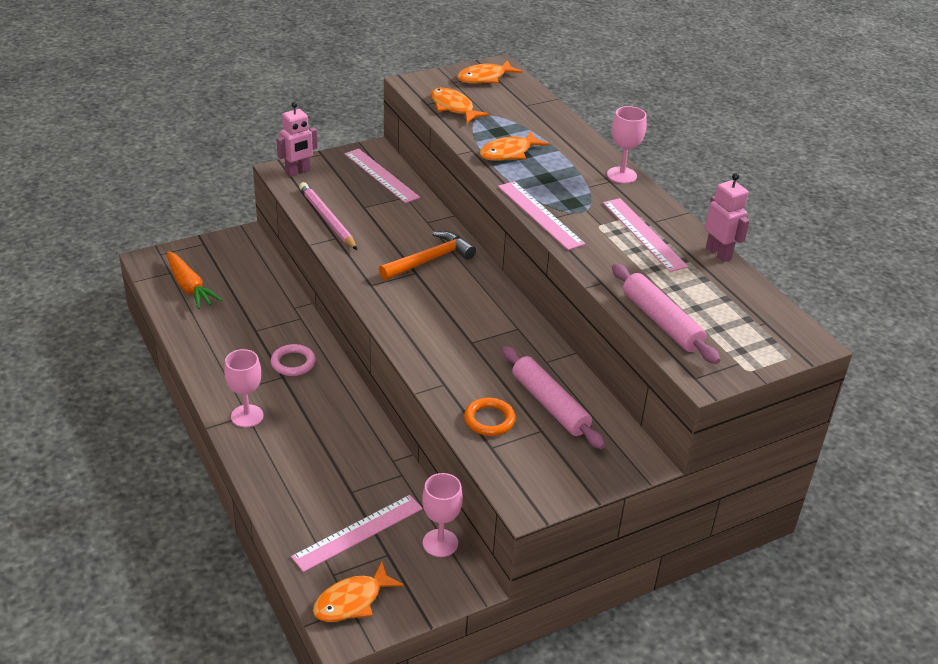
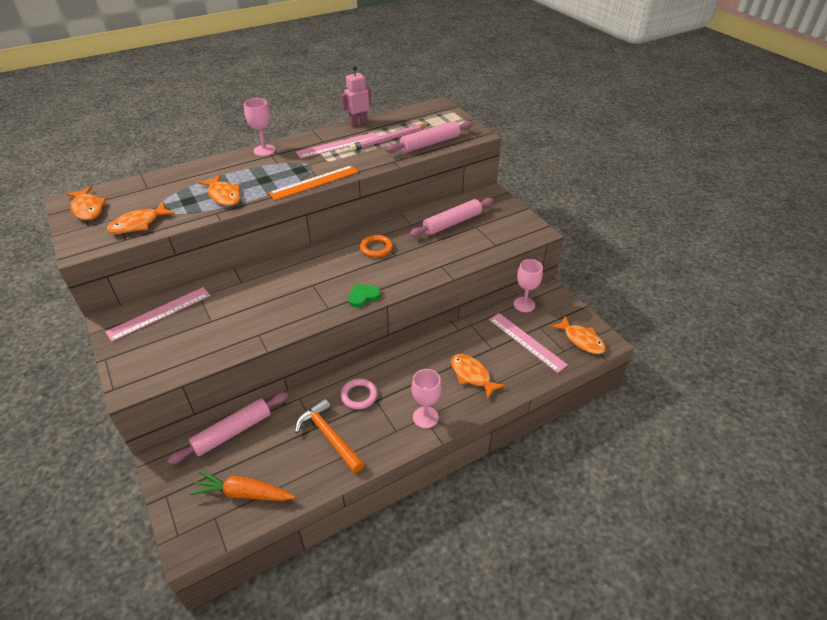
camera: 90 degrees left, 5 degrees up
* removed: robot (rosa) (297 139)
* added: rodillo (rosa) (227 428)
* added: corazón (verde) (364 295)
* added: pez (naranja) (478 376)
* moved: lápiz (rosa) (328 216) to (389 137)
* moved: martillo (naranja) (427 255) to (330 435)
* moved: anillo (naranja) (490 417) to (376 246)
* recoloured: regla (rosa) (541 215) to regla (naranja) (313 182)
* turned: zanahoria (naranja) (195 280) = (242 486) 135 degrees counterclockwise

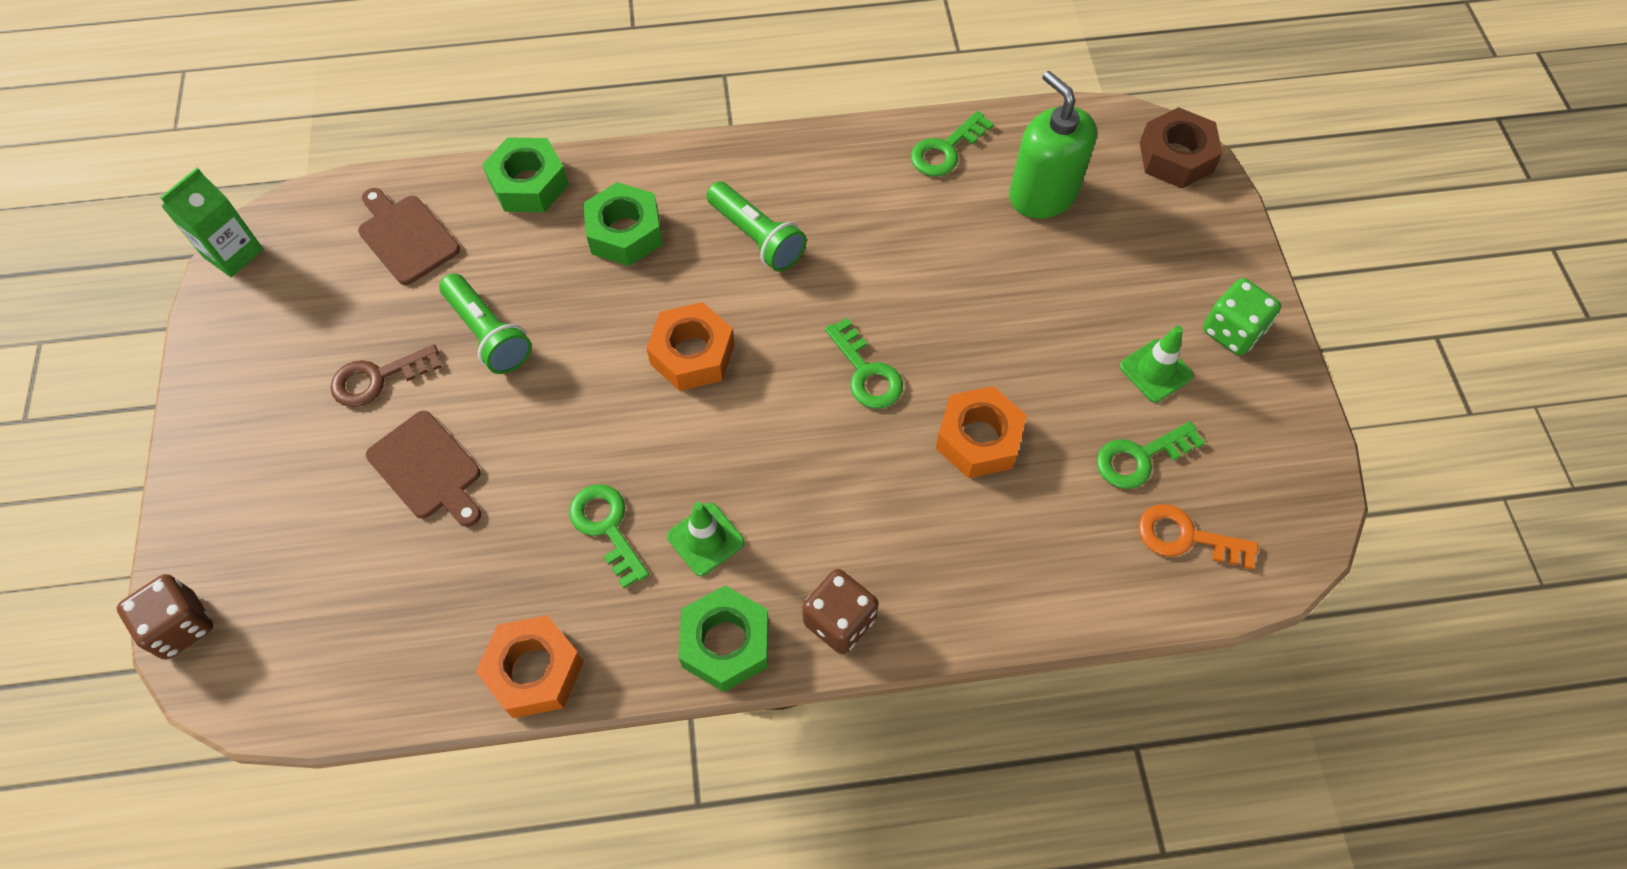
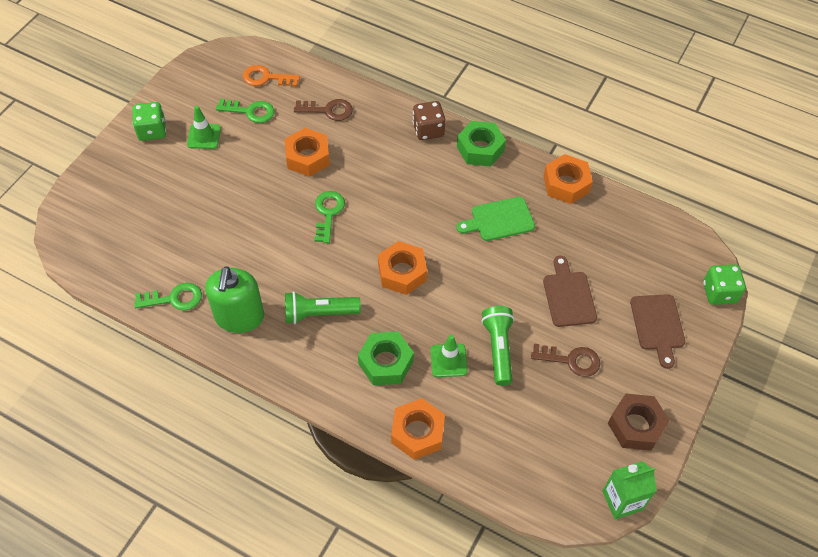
camera: 145 degrees left, 5 degrees down
* added: llave (marrón) (323 110)
* moved: tabla de cortar (marrón) (409 236) to (657 331)
* moved: cono de tráfico (verde) (706 539) to (449 356)
* moved: dispensador de jabón (verde) (1053 145) to (234 299)
* moved: tuerca (marrón) (1181 148) to (639 422)
* replaced: llave (verde) (609 536) to tabla de cortar (verde) (495 219)
* recoloured: dado (marrón) (165 617) to dado (verde) (724 284)
* recoloured: tuerca (verde) (525 174) to tuerca (naranja) (418 429)
* turned: lámpara de mano (verde) (756 226) = (323 307) 90 degrees counterclockwise
* turned: llave (naranja) (1198 536) = (271 76) 135 degrees clockwise

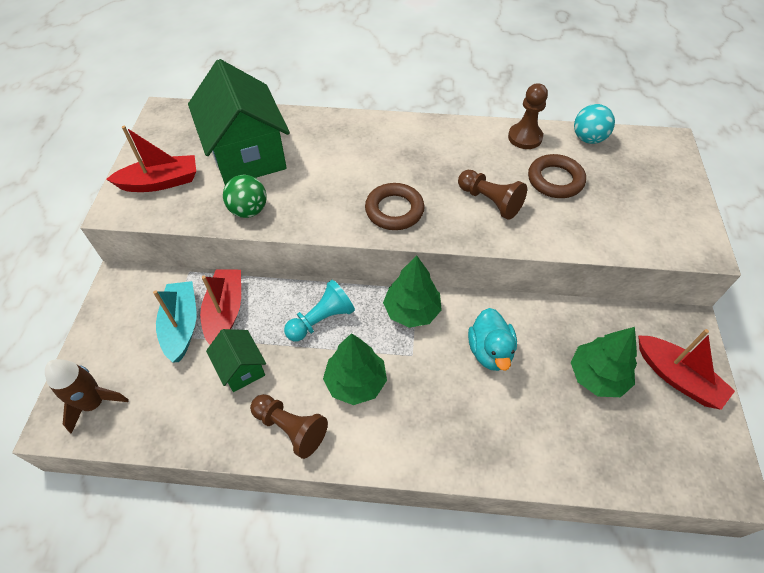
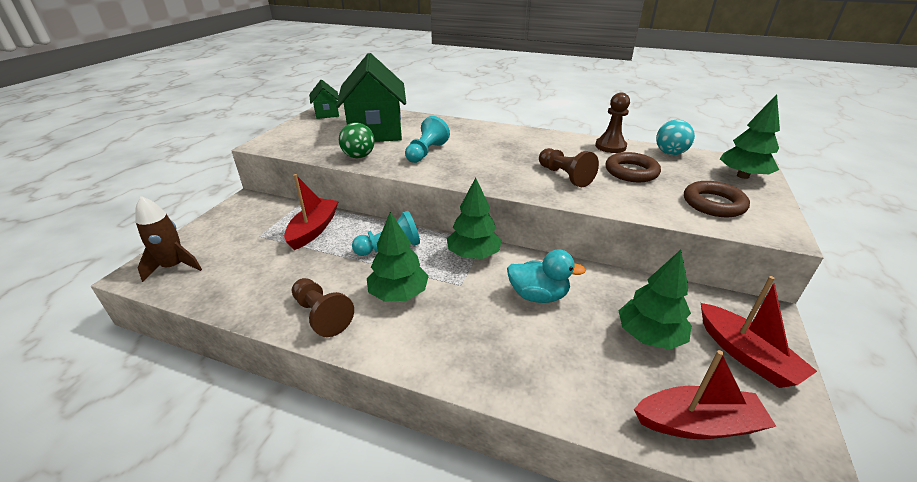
camera: 15 degrees right, 20 degrees down
* removed: barco (turquesa) (174 321)
* added: peón (turquesa) (427 139)
* added: árbol (verde) (750 136)
* moved: barco (rojo) (151 159) to (705 394)
* moved: casa (verde) (236 360) to (324 99)
* moved: anillo (marrón) (395 206) to (717 199)
* turned: pato (turquesa) (492 339) = (546 276) 90 degrees counterclockwise

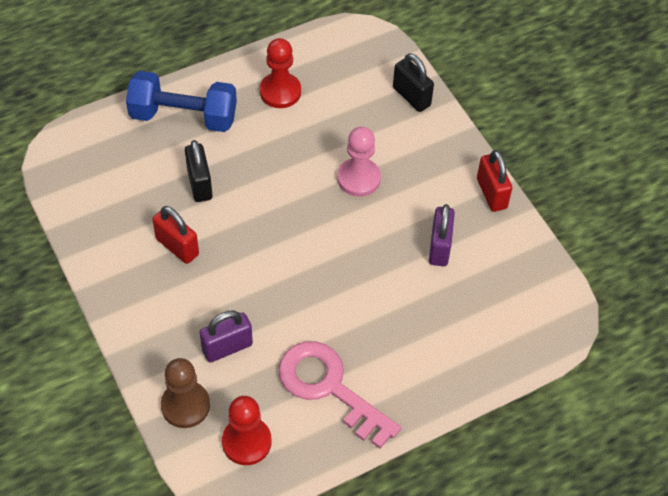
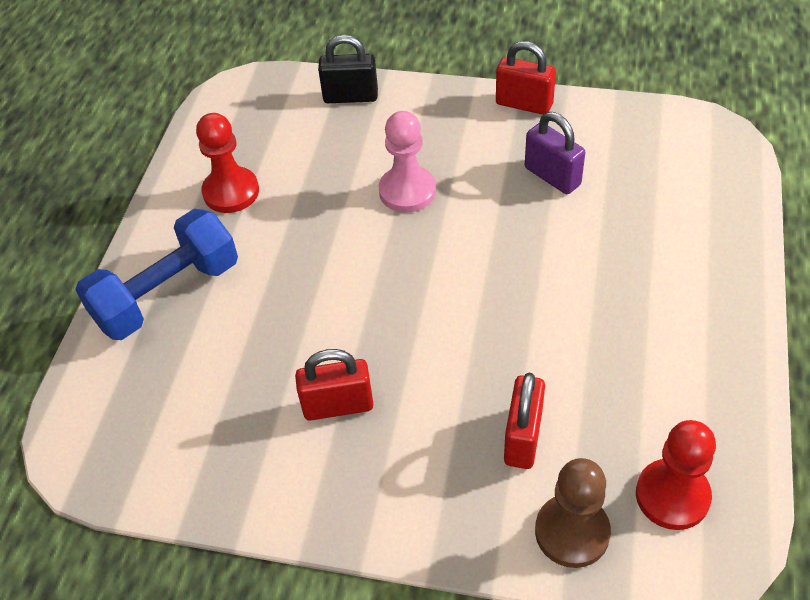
camera: 45 degrees left, 5 degrees down
* removed: candado (negro) (199 171)
* removed: llave (rosa) (339 394)
* recoloured: candado (morado) (226 336) to candado (rojo) (524 421)

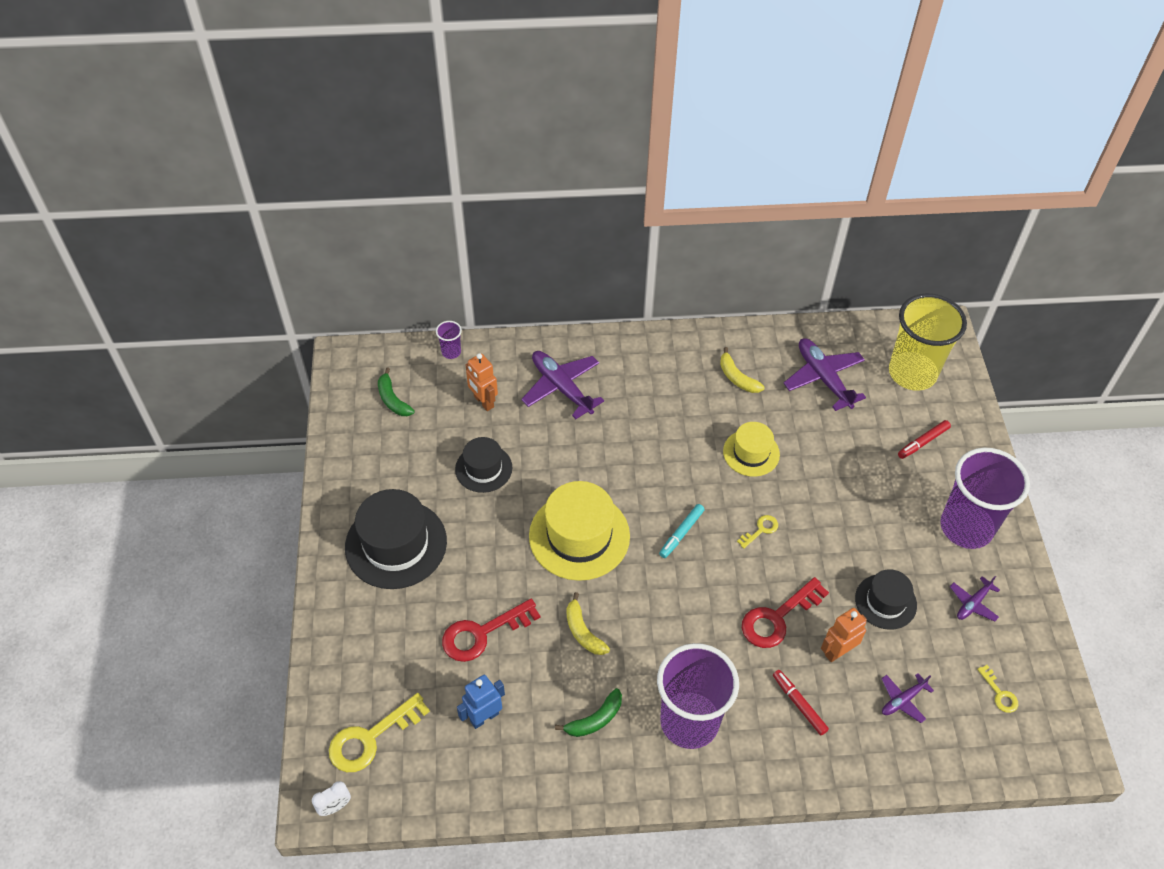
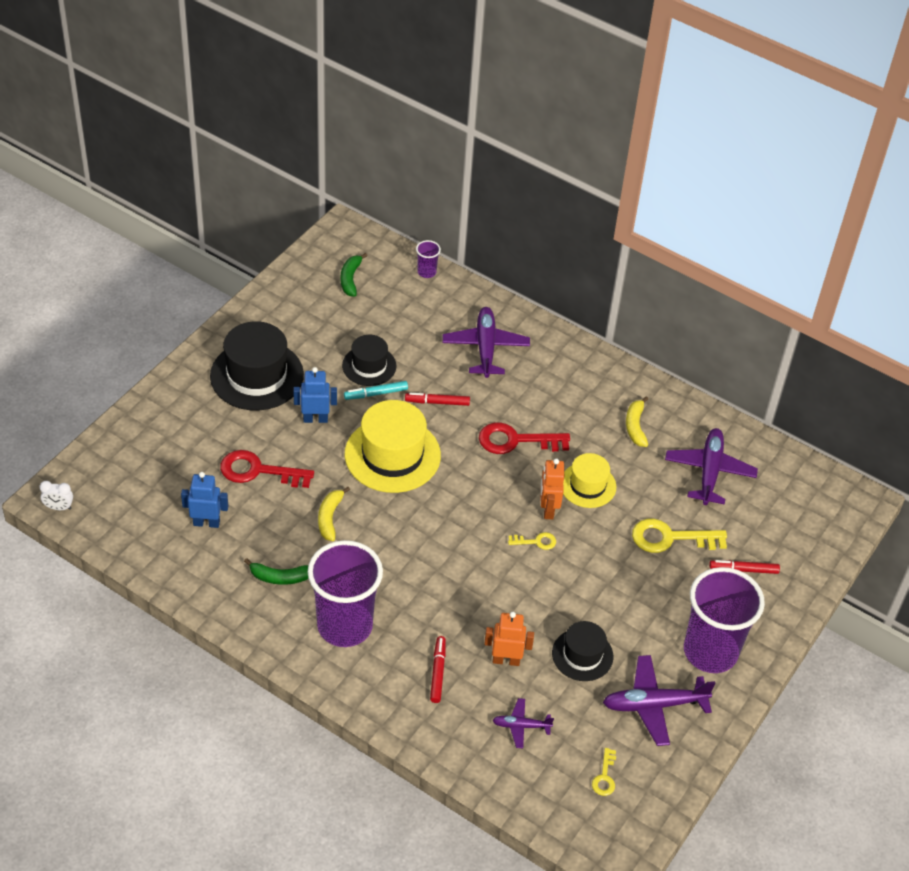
camera: 35 degrees right, 5 degrees down
* removed: vaso (amarillo) (928 342)
* added: robot (azul) (315 395)
* added: rotulador (rojo) (437 399)
* moved: llave (amarillo) (379 732) to (679 536)
* moved: robot (naranja) (482 382) to (552 489)
* moved: rotulador (turquesa) (682 531) to (376 390)
* moved: llave (rojo) (785 612) to (524 438)
* resized: avión (morado) (975 599) = (659 700) x1.85

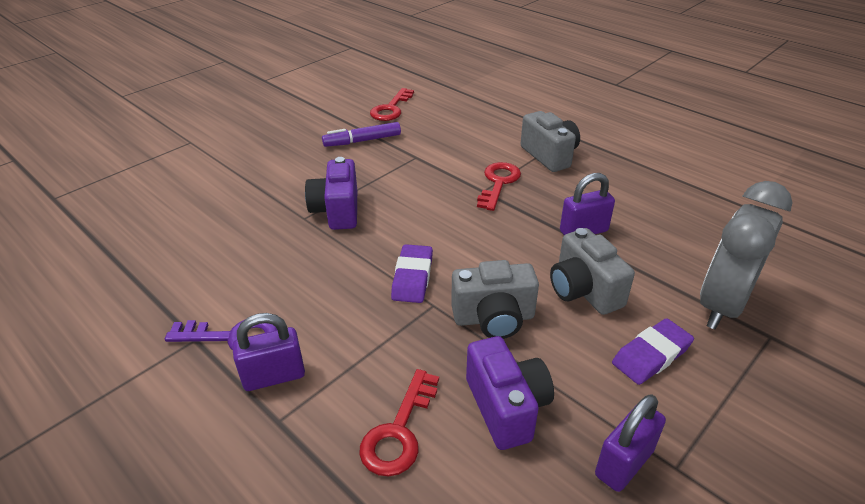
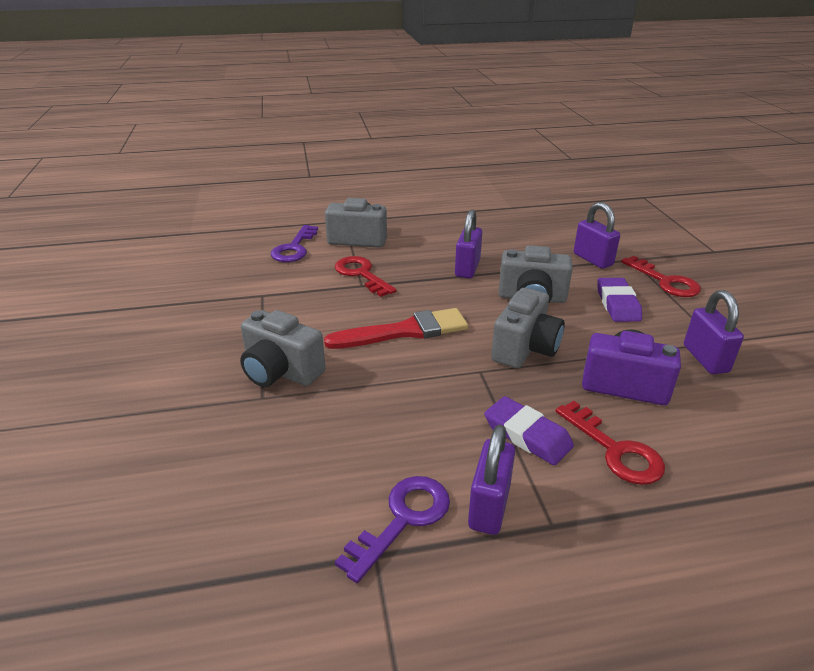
camera: 55 degrees left, 5 degrees down
* removed: rotulador (morado) (361 134)
* added: llave (morado) (294 243)
* added: pincel (rojo) (396 328)
* moved: llave (rojo) (392 104) to (661 276)
* moved: goma de borrar (morado) (412 273) to (529 430)
* replaced: despertador (gris) (746 255) to candado (morado) (597 235)
* recoloured: cámara (morado) (331 193) to cámara (gris) (283 348)

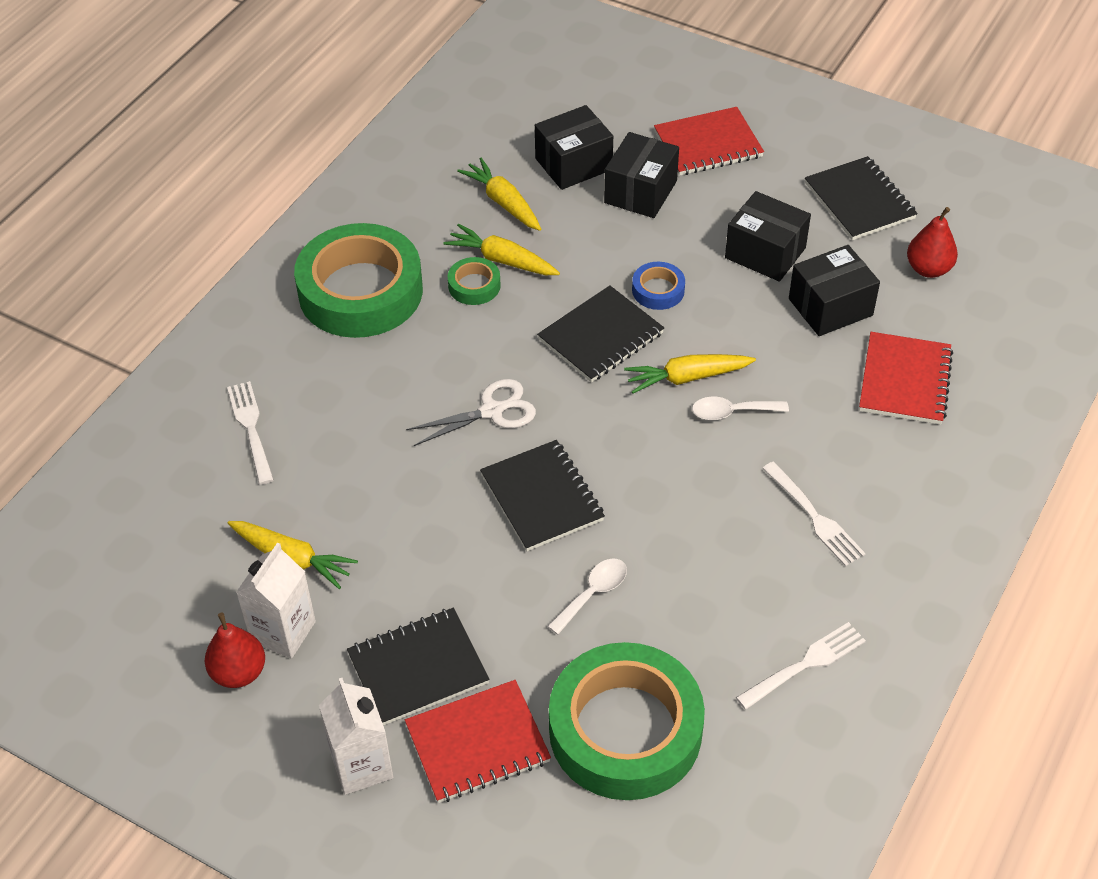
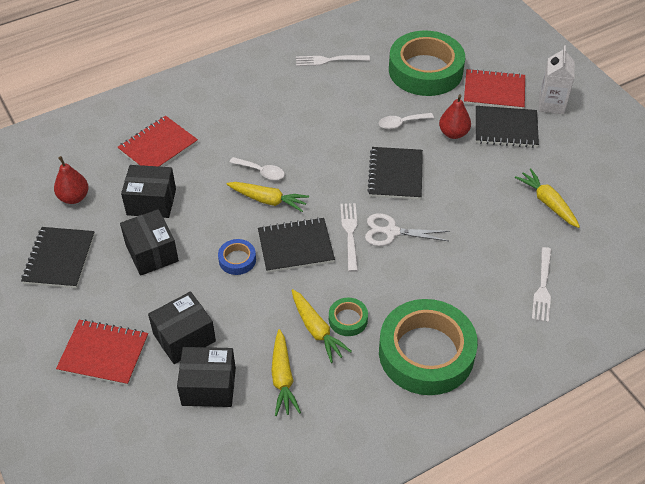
camera: 150 degrees left, 0 degrees up
* removed: cartón de leche (blanco) (276 601)
* moved: pera (rojo) (235 650) to (455 117)
* moved: tenedor (blanco) (814 514) to (349 237)

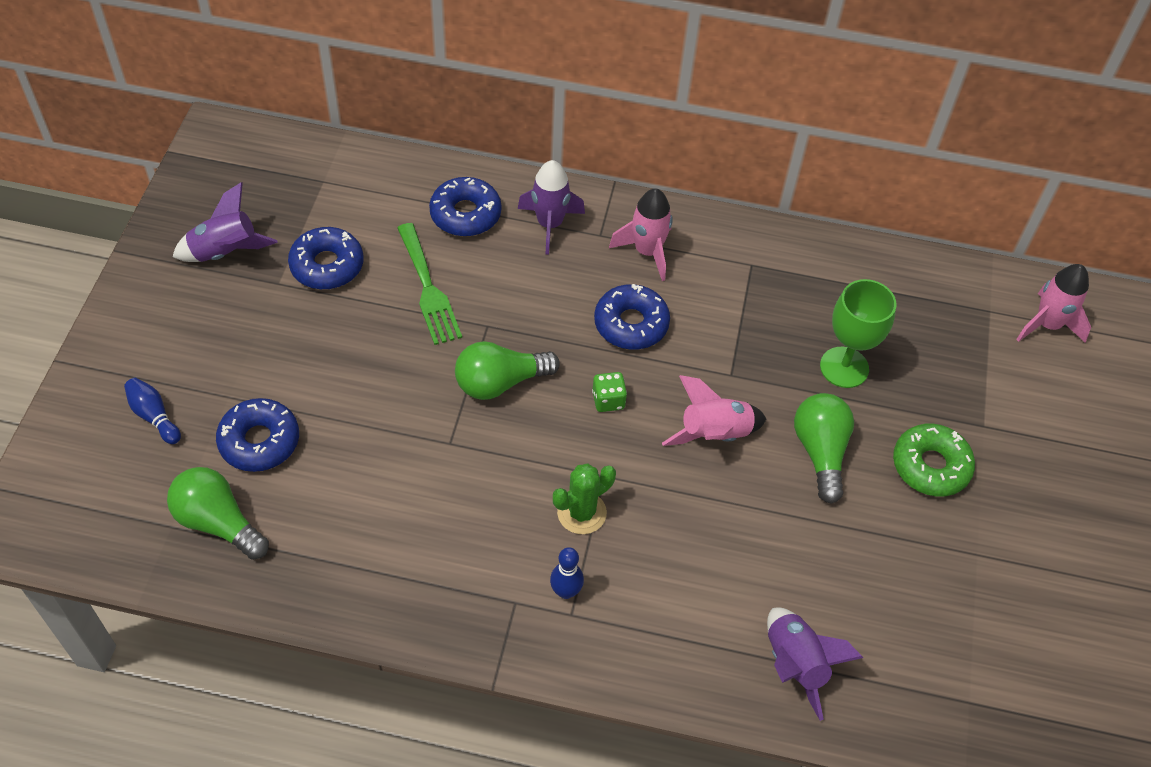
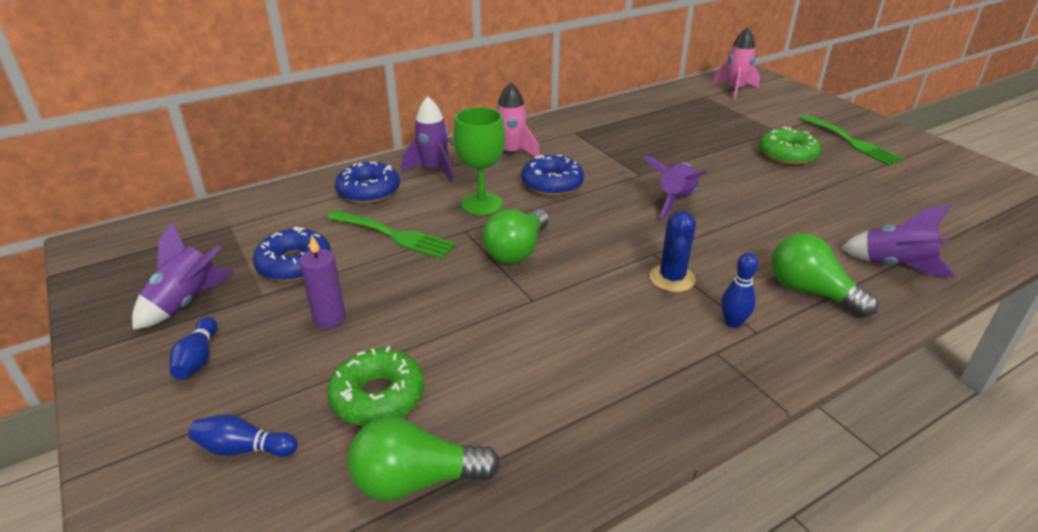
camera: 40 degrees left, 20 degrees down
* removed: dado (verde) (609 392)
* added: bolo (azul) (193 348)
* added: vela (morado) (322 281)
* added: tenedor (verde) (852 140)
* moved: bombilla (verde) (824 448) to (824 275)
* moved: copa (verde) (858 333) to (479 161)
* recoloured: rosquilla (azul) (257 435) to rosquilla (verde) (375 386)
* recoloured: cactus (verde) (584 498) to cactus (azul) (672 251)
* recoloured: cohete (rosa) (714 410) to cohete (morado) (676 187)

